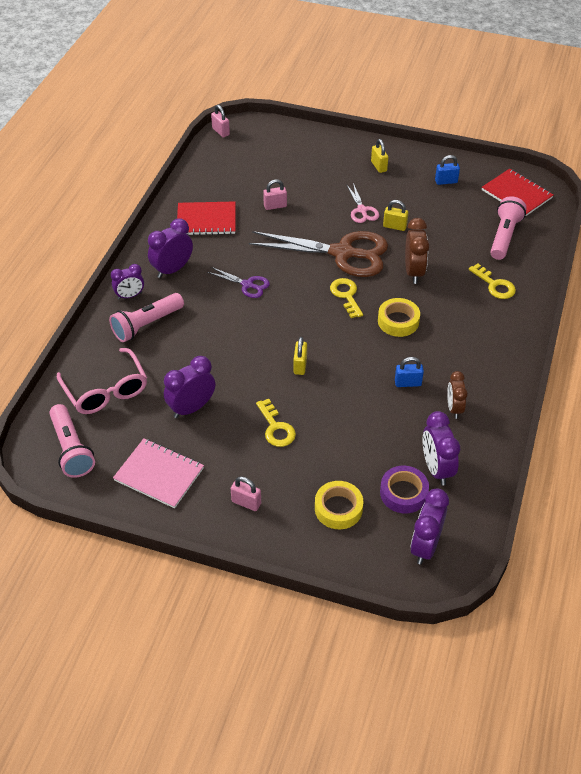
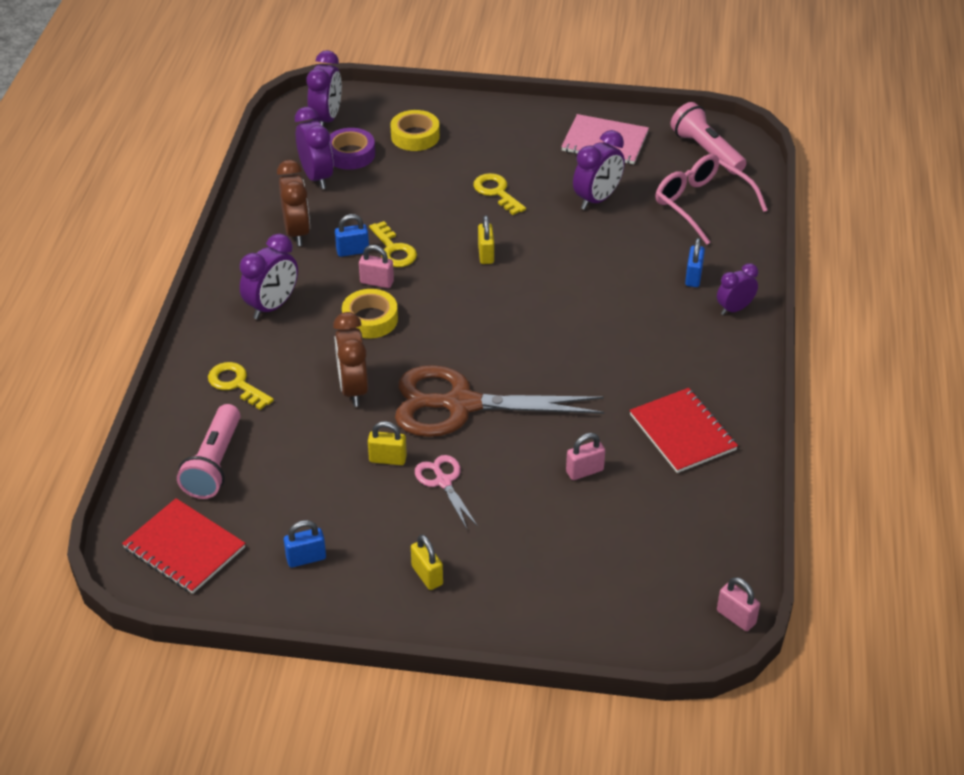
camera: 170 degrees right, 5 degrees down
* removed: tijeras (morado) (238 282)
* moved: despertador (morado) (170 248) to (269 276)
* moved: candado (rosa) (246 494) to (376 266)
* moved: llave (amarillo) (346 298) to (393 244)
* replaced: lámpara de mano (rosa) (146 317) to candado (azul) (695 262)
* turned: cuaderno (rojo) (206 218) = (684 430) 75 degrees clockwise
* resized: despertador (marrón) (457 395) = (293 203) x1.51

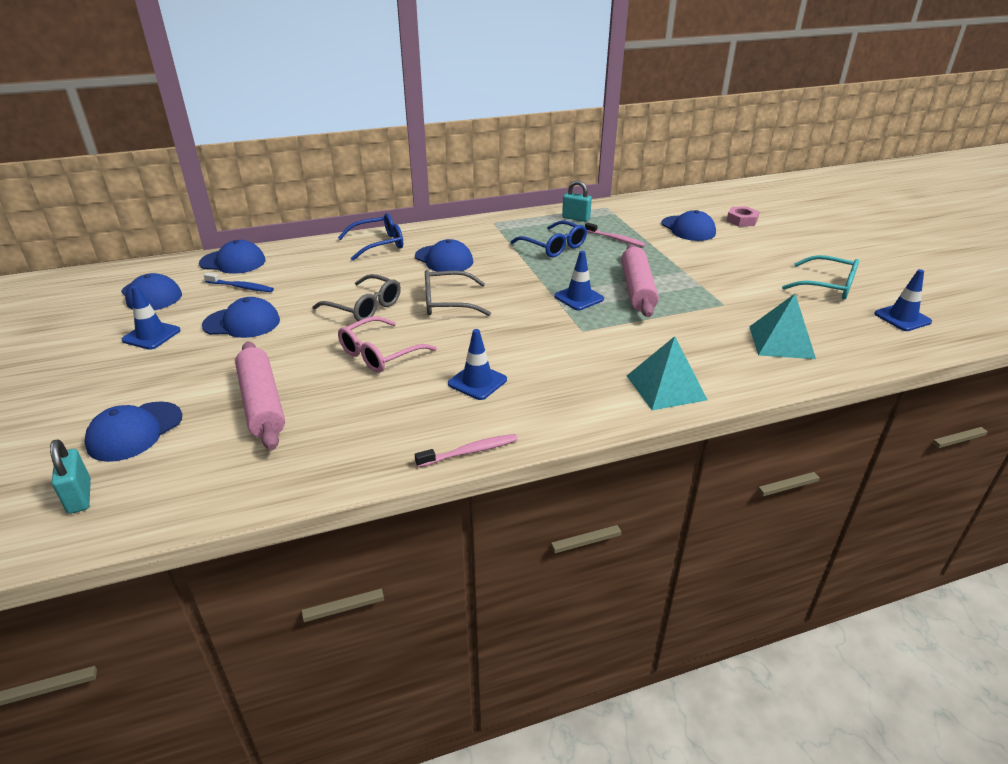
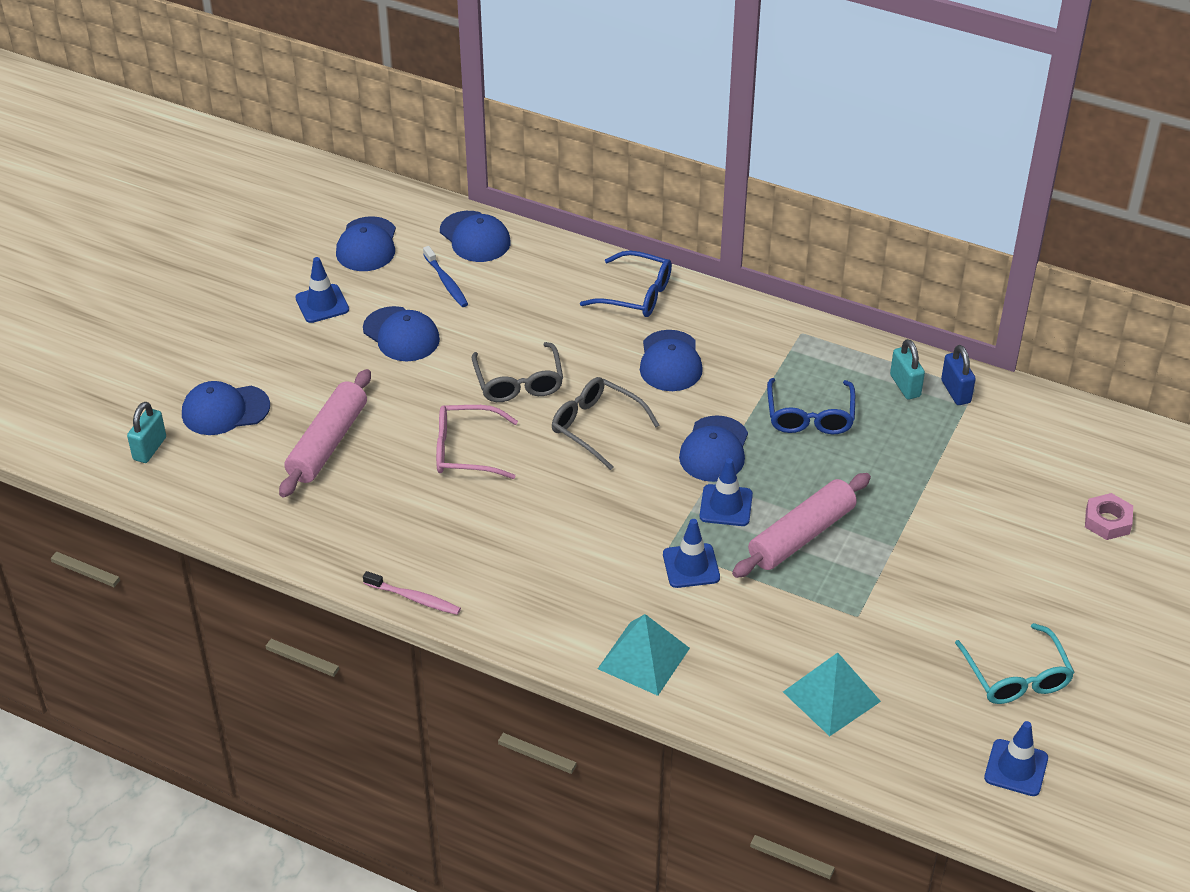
camera: 45 degrees right, 10 degrees up
* removed: cepillo de dientes (rosa) (615 235)
* added: candado (azul) (958 375)
* moved: cono de tráfico (azul) (477 364) to (691 553)
* moved: gorra (azul) (688 225) to (713 448)

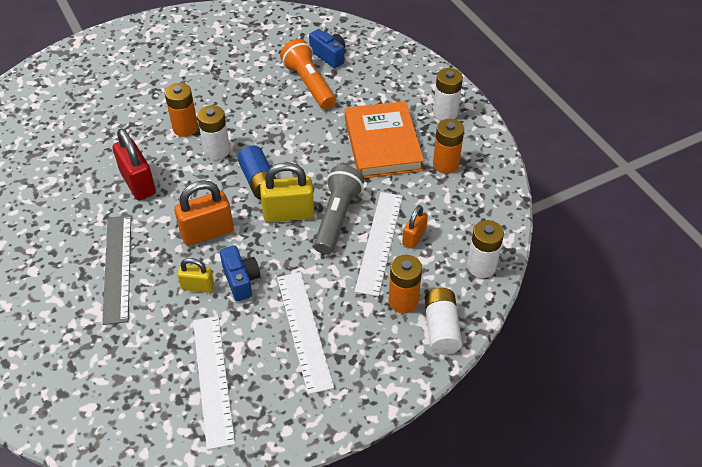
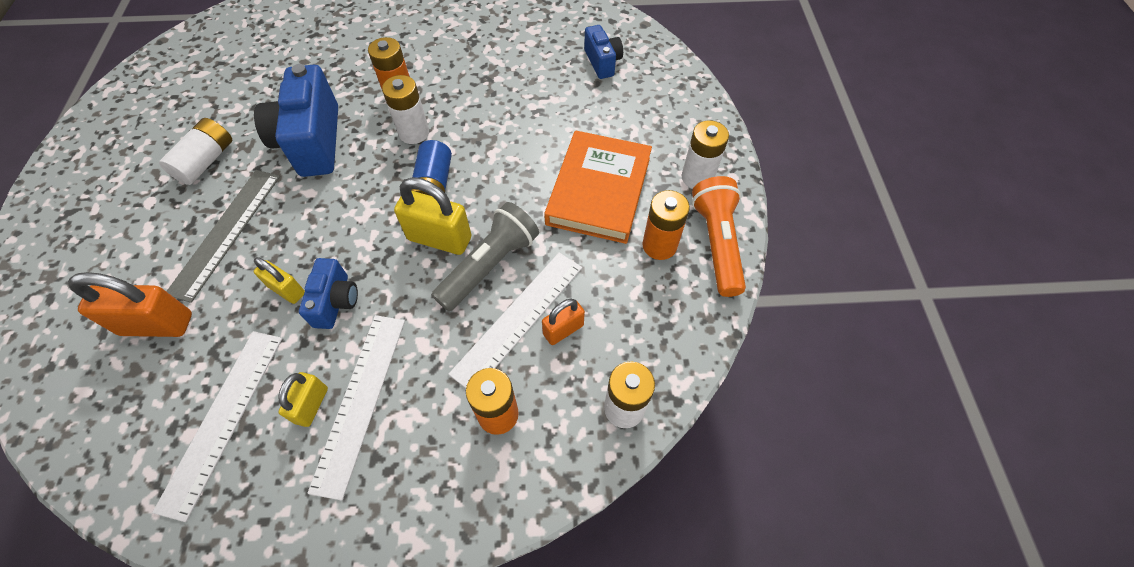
camera: 25 degrees right, 10 degrees up
* added: candado (amarillo) (303 399)
* moved: candado (naranja) (204 213) to (130 304)
* moved: lámpara de mano (naranja) (308 74) to (719 236)
* moved: pila (blanco) (443 321) to (195 151)
* replaced: candado (rojo) (134 164) to cámara (azul) (296 120)

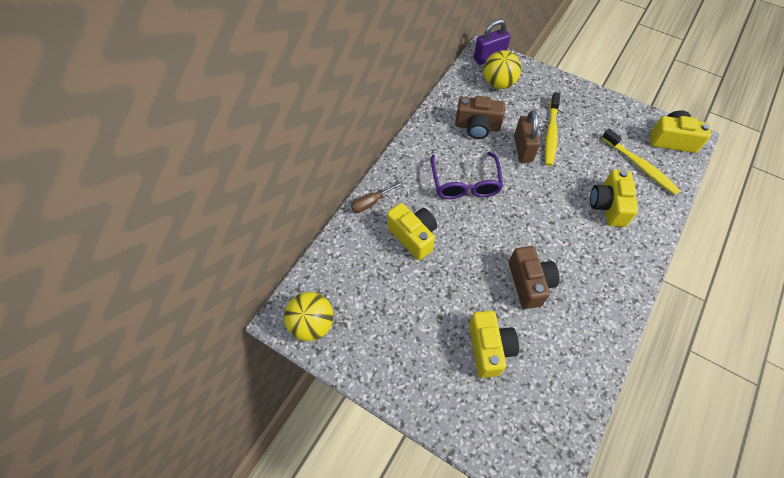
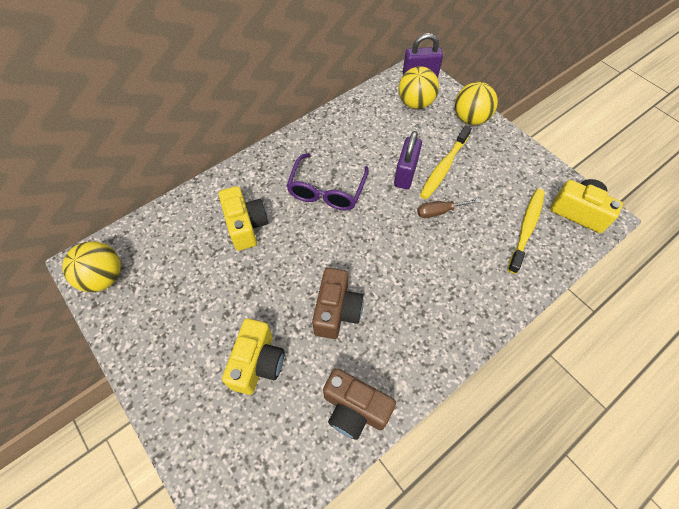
camera: 20 degrees right, 0 degrees up
* removed: cámara (amarillo) (614 198)
* added: pelota (amarillo) (476 103)
* moved: destornillador (marrón) (377 197) to (448 208)
* moved: cámara (marrón) (480 117) to (359 404)
* recoloured: candado (marrón) (527 136) to candado (morado) (408 160)
* turned: cepillo de dientes (amarillo) (641 161) = (526 231) 135 degrees counterclockwise

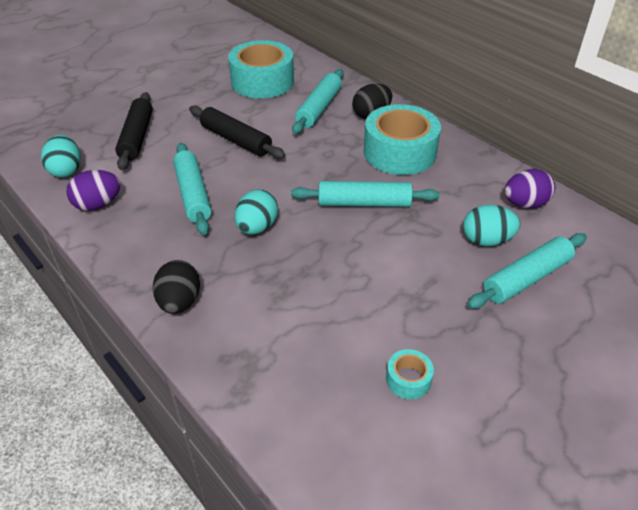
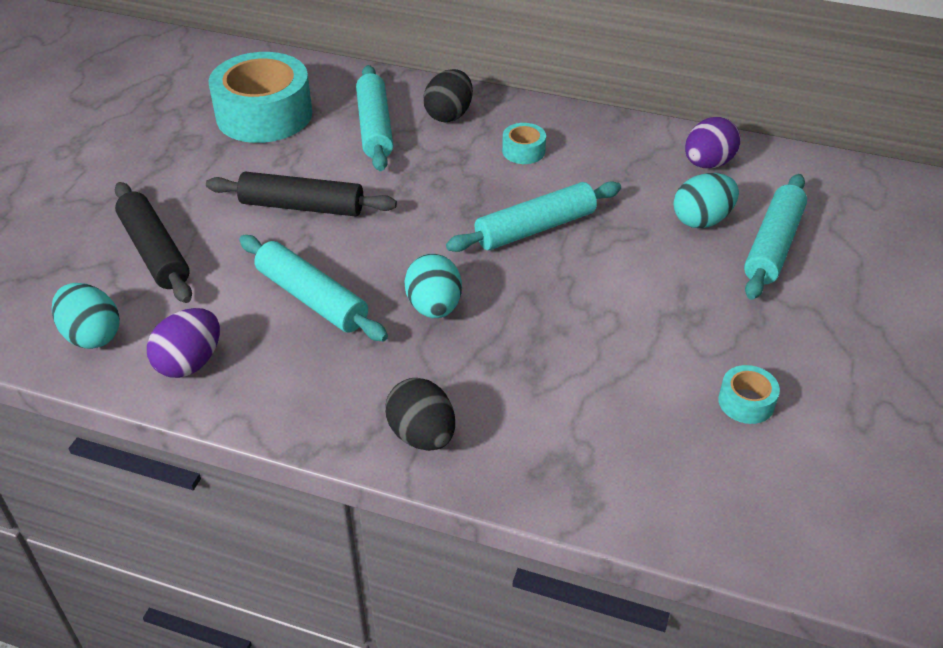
camera: 30 degrees left, 0 degrees up
* resized: cinta adhesiva (turquesa) (402 139) = (524 143) x0.43

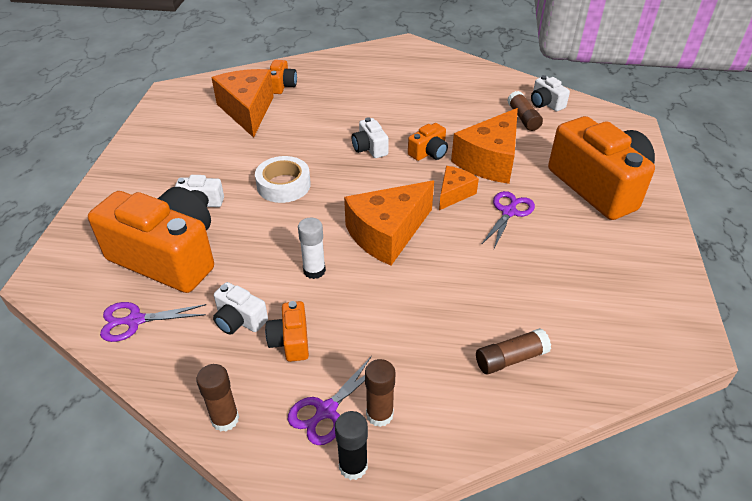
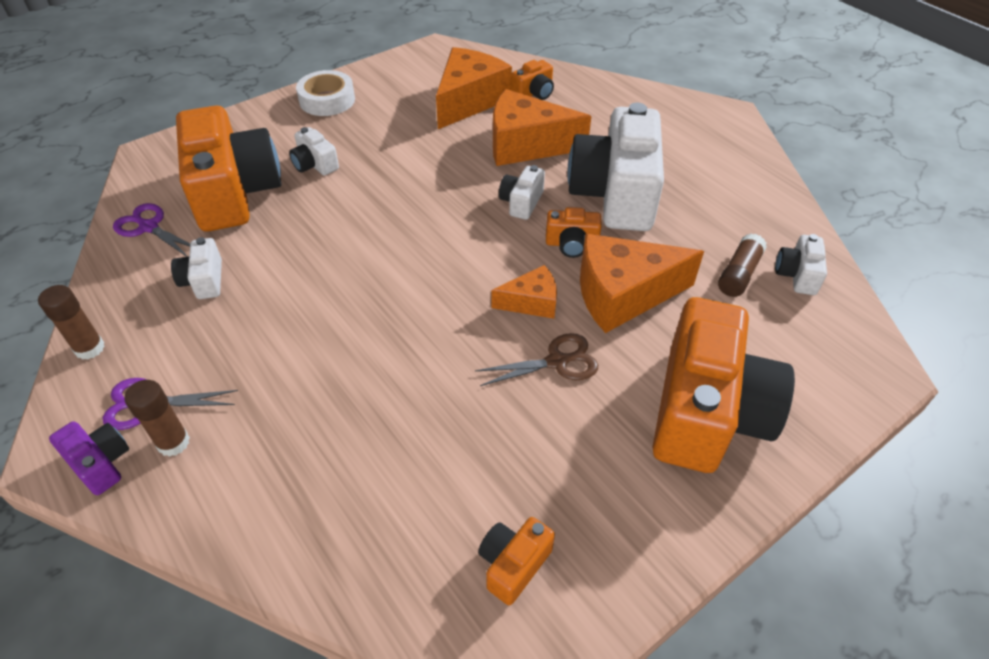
camera: 45 degrees right, 5 degrees up
* removed: barra de pegamento (blanco) (312 248)
* removed: barra de pegamento (marrón) (513 351)
* added: cámara (blanco) (615 167)
* moved: cinta adhesiva (blanco) (283 179) to (325 93)
* moved: cámara (naranja) (287 331) to (516 561)
* moved: queso (naranja) (389 223) to (542 127)
* replaced: barra de pegamento (negro) (351 445) to cámara (morado) (89 458)
* recoloured: tijeras (morado) (508 220) to tijeras (marrón) (536 359)

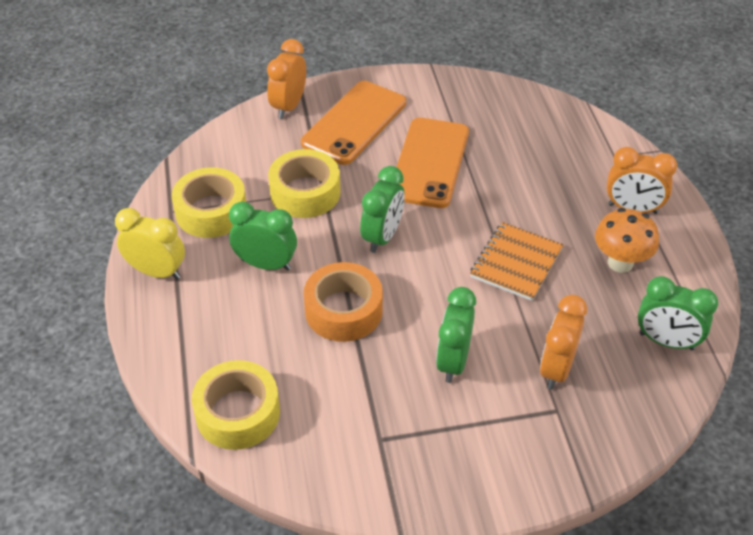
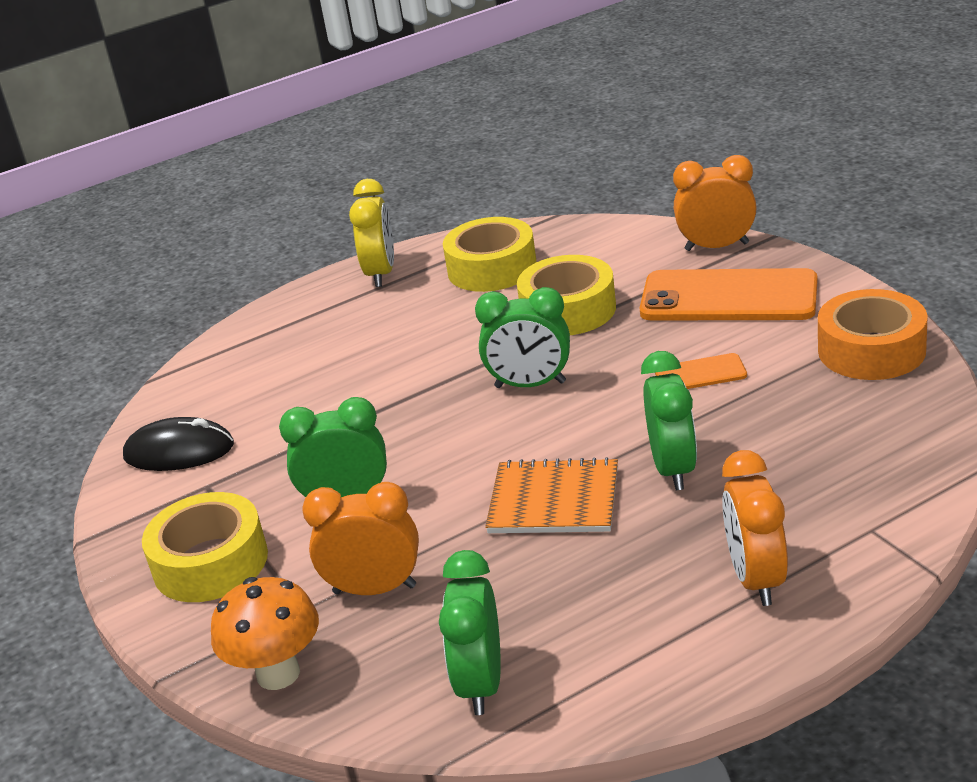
camera: 75 degrees right, 15 degrees down
* added: ratón (negro) (178 444)
* moved: cinta adhesiva (amarillo) (236 405) to (205 547)
* moved: despertador (verde) (263 236) to (669 420)
* moved: cinta adhesiva (naranja) (343 302) to (873 334)
* moved: seta (naranja) (627 240) to (265 633)
* resized: móvil (naranja) (433 163) = (701 371) x0.47

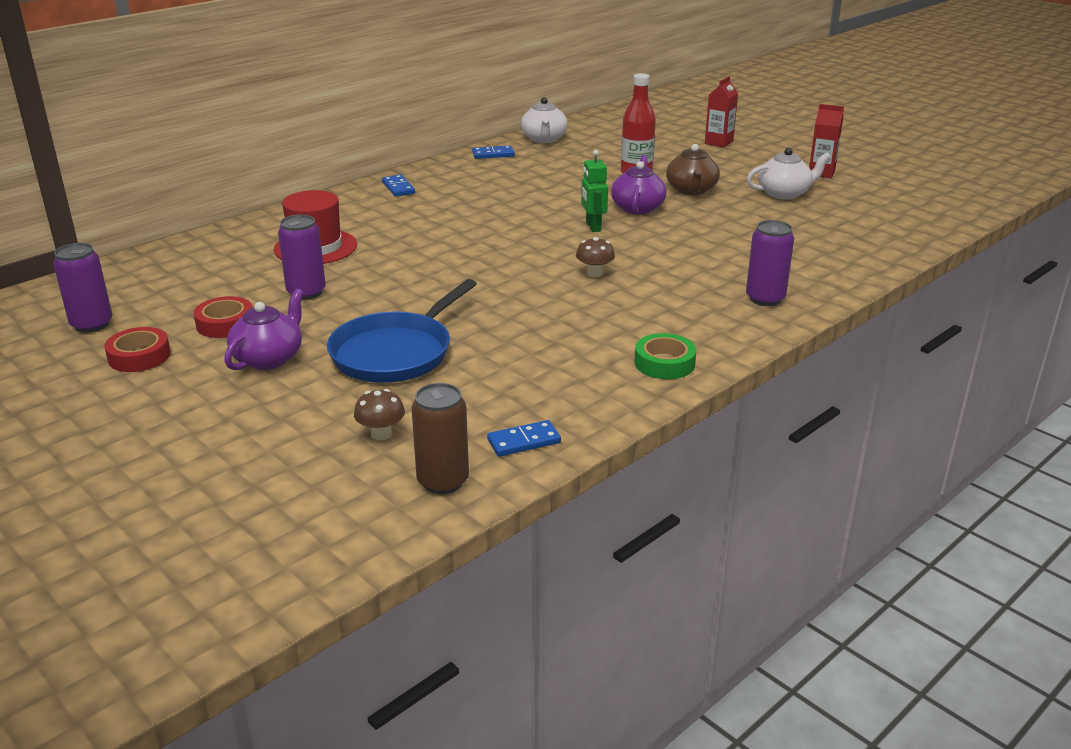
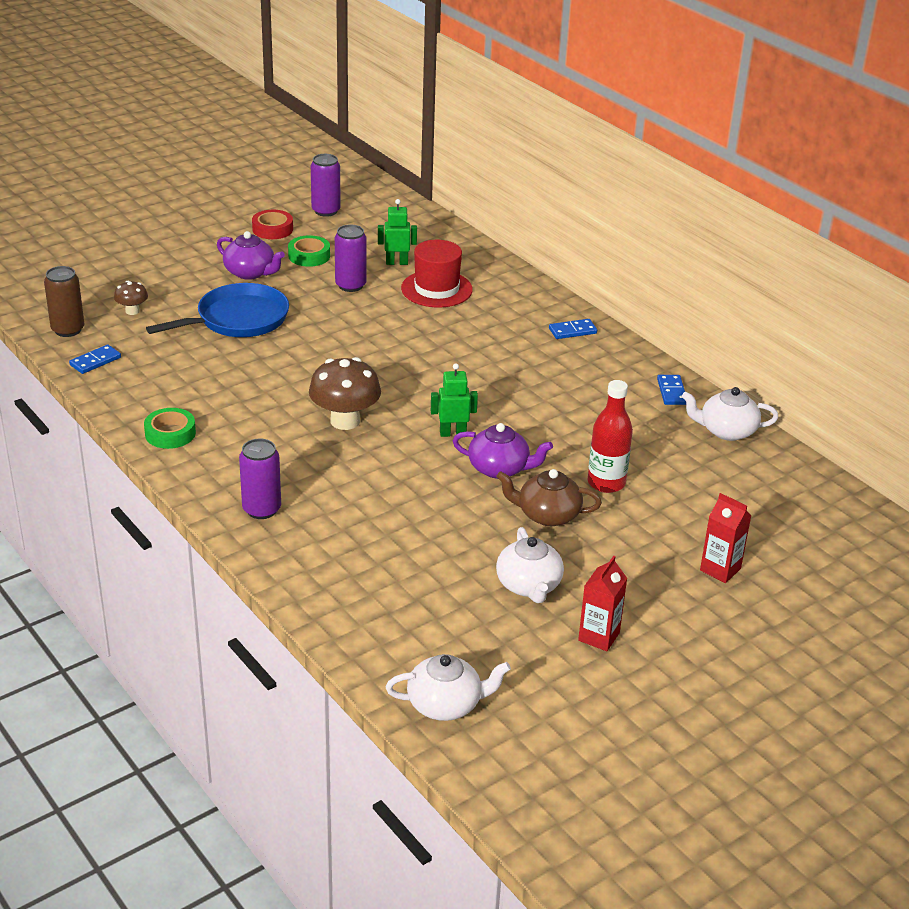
camera: 95 degrees right, 5 degrees up
* added: robot (verde) (397 232)
* added: tetera (blanco) (448 687)
* recoloured: cinta adhesiva (rojo) (223 317) to cinta adhesiva (verde) (309 251)
* turned: sartén (azul) (402 331) = (217 310) 105 degrees clockwise
* turned: ficha de dominó (azul) (524 438) = (95 359) 60 degrees clockwise
* resized: seta (marrón) (595 257) = (345 393) x1.95

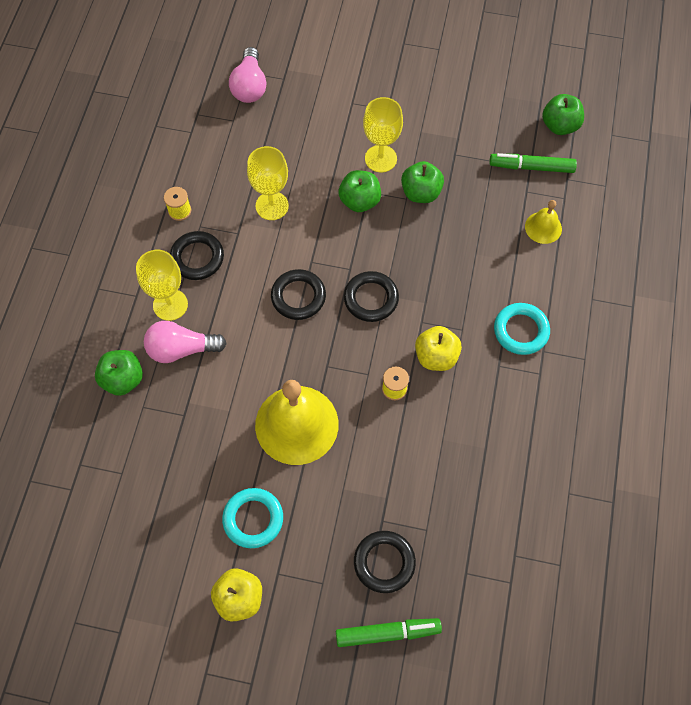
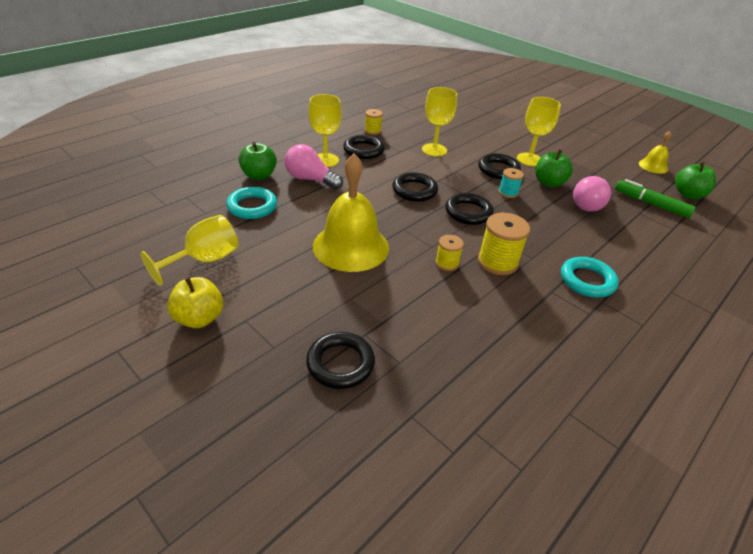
camera: 30 degrees right, 25 degrees down
* removed: rotulador (verde) (389 632)
* added: copa (amarillo) (189 250)
* added: carrete (turquesa) (511 183)
* moved: anillo (turquesa) (252 518) to (251 203)
* moved: bombilla (rosa) (248 75) to (592 194)
* moved: campana (amarillo) (543 222) to (655 152)
* replaced: manzana (verde) (360 191) to anillo (negro) (499 166)
* replaced: manzana (amarillo) (438 348) to carrete (amarillo) (504 244)

